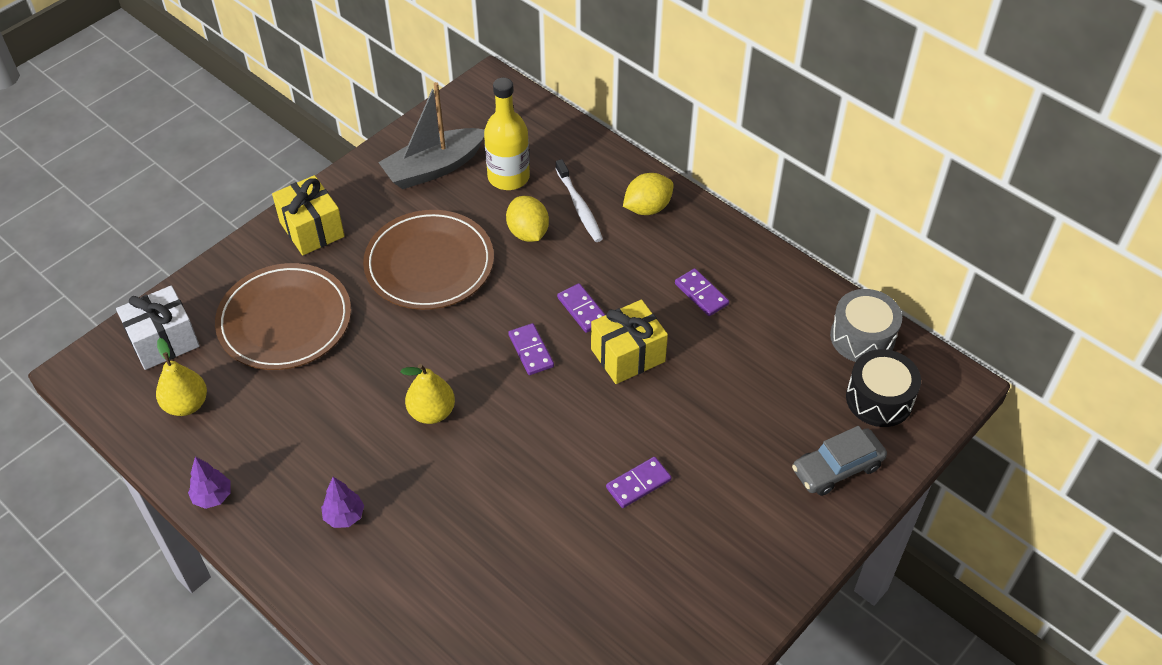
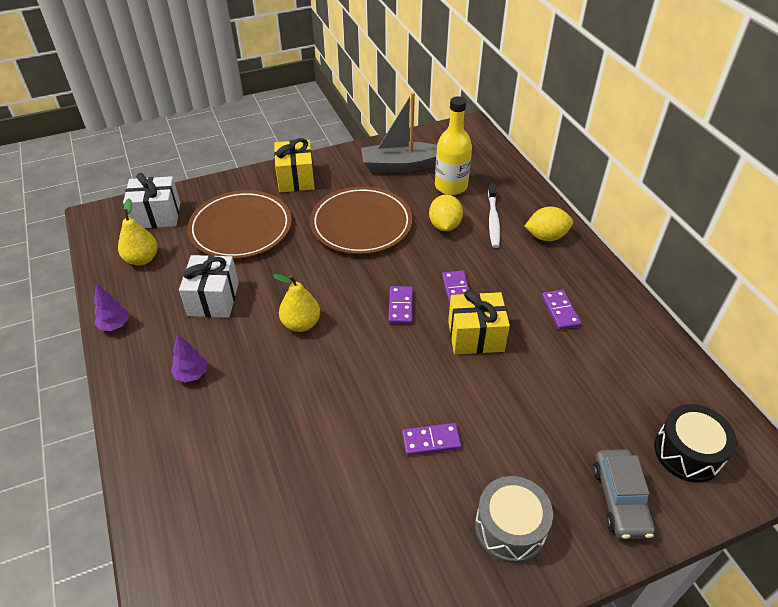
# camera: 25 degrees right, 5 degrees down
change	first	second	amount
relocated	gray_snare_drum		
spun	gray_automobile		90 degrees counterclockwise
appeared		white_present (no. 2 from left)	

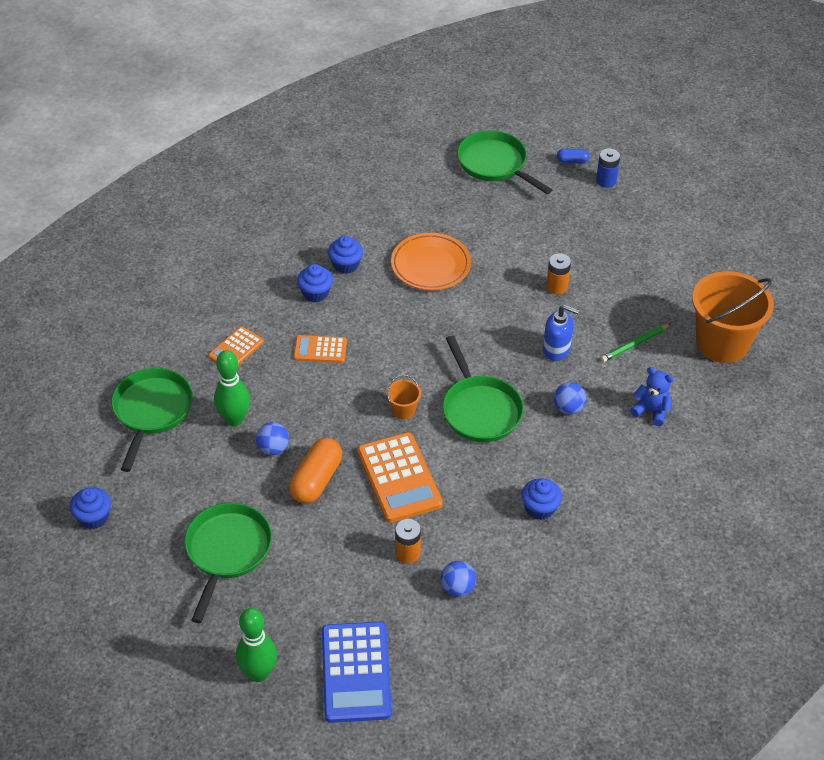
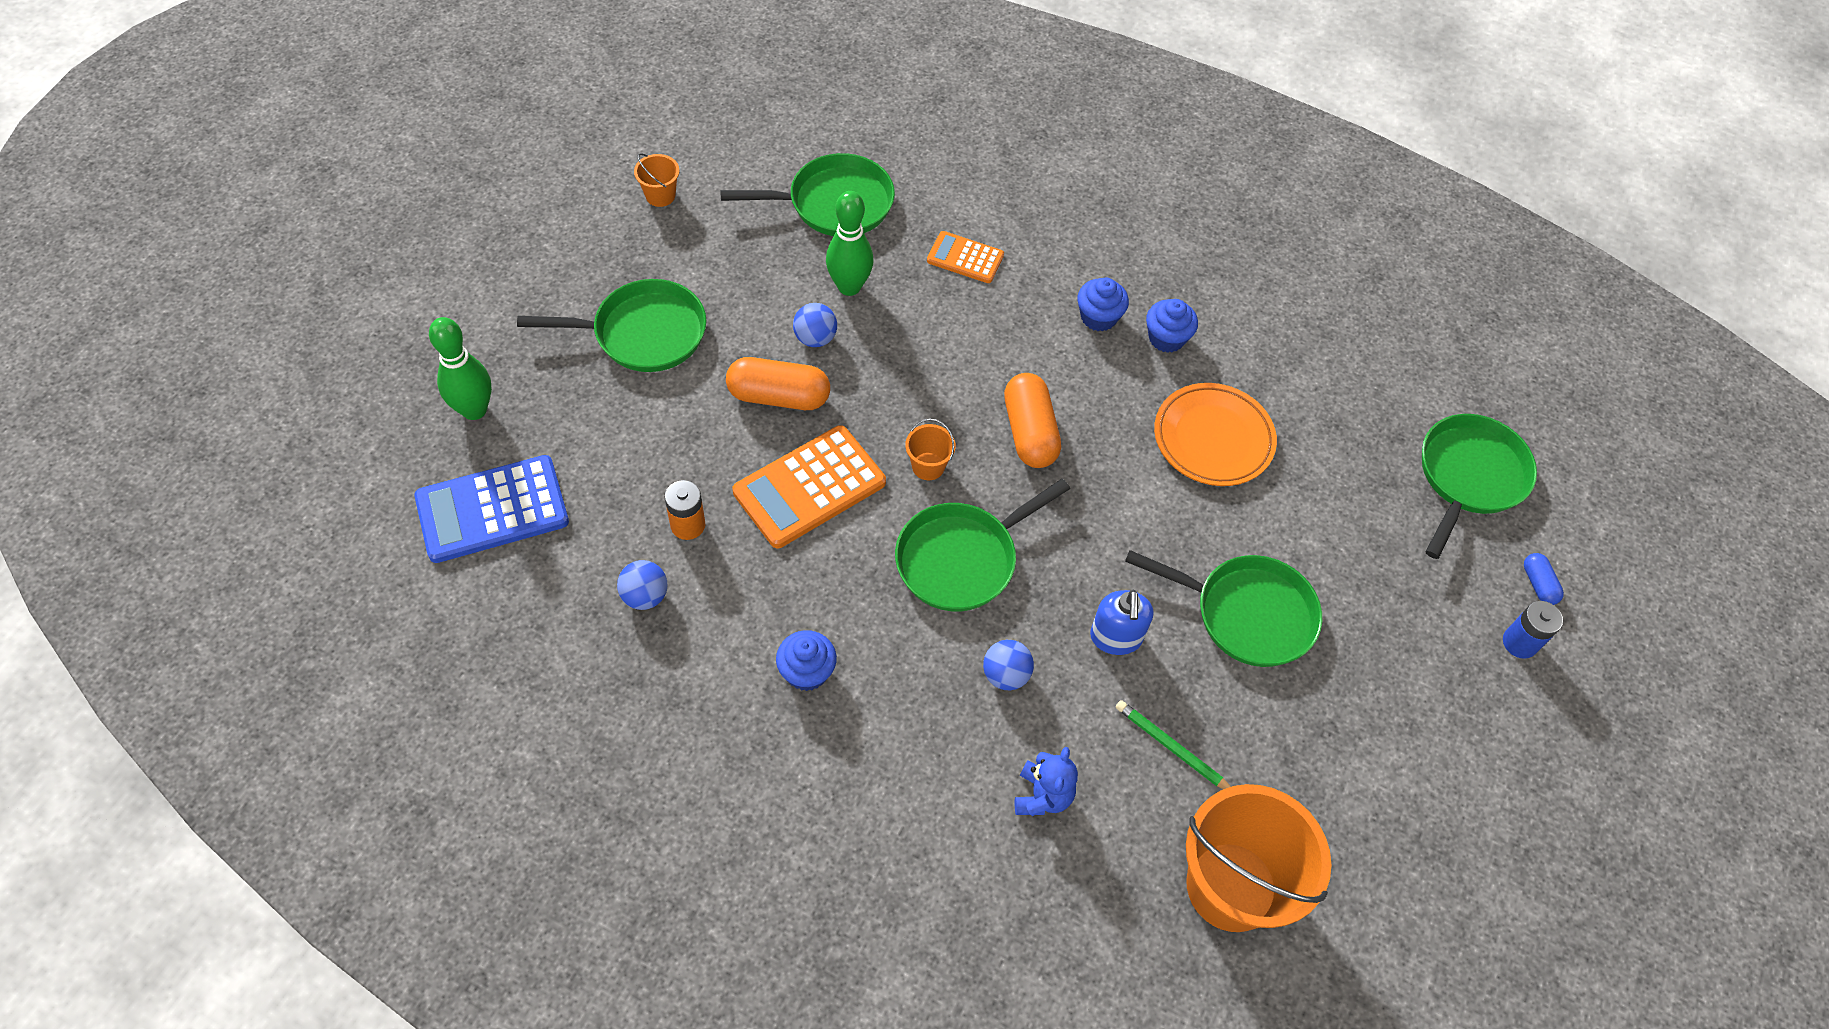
# camera: 70 degrees right, 10 degrees up
change	first	second	amount
exchanged	bright_orange_AA_battery (no. 2 from left)	emerald_frying_pan (no. 4 from left)	
missing	bright_orange_calculator (no. 2 from left)		
exchanged	blue_fairy_cake (no. 1 from left)	bright_orange_pail (no. 1 from left)	
appeared		bright_orange_pill (no. 2 from left)	

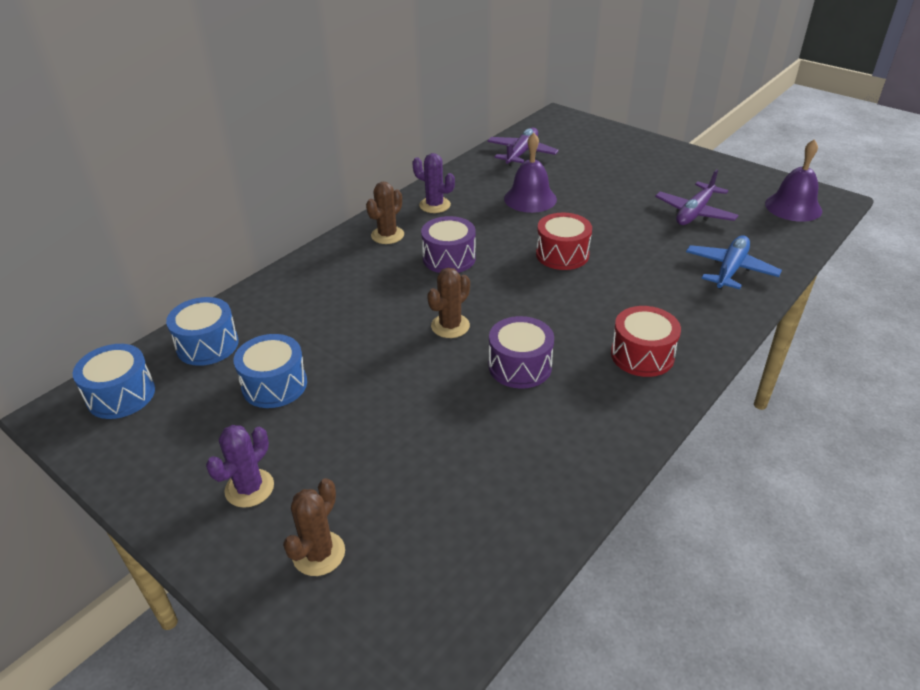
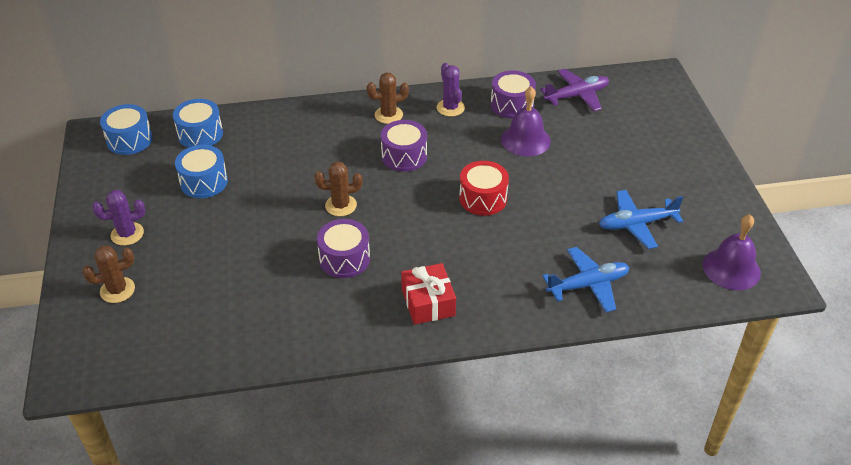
# camera: 40 degrees right, 5 degrees up
change	first	second	amount
colour	royal_purple_toy_plane (no. 2 from left)	blue_toy_plane (no. 2 from left)	
exchanged	red_snare_drum (no. 2 from left)	red_present	
appeared		royal_purple_snare_drum (no. 3 from left)	

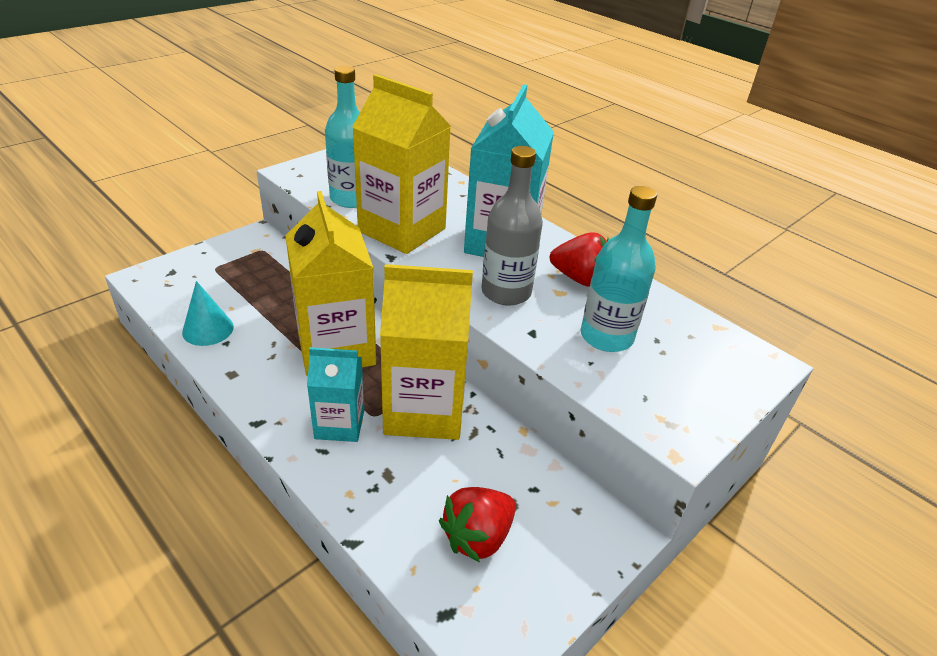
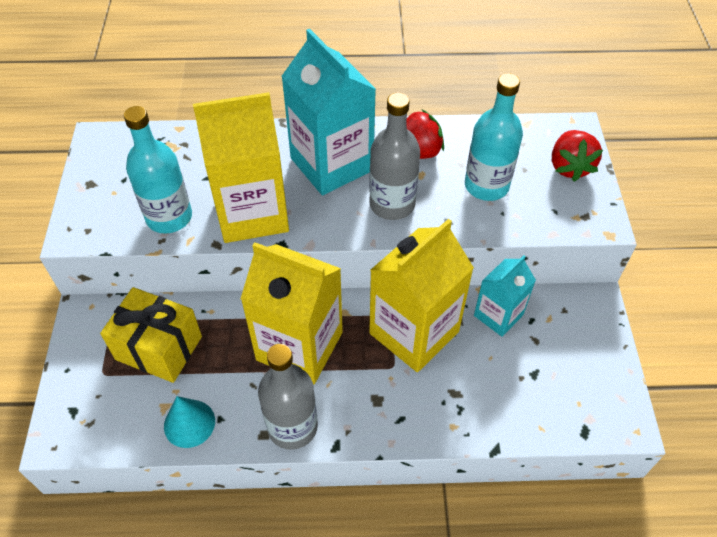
# camera: 45 degrees left, 15 degrees up
change	first	second	amount
relocated	aqua_juice_carton (no. 1 from left in the first image)	aqua_juice_carton (no. 2 from left)	
relocated	red_strawberry (no. 1 from left in the first image)	red_strawberry (no. 2 from left)	
appeared		bright_yellow_present	
appeared		gray_flask (no. 1 from left)	

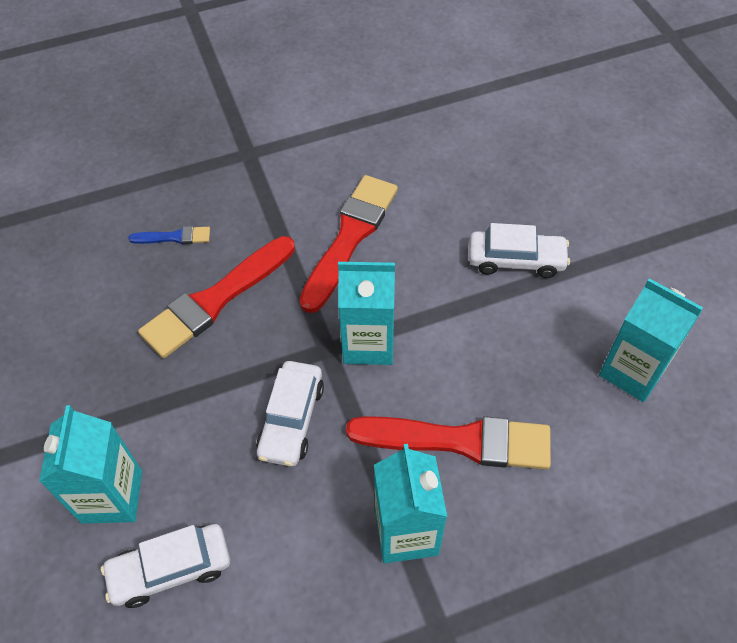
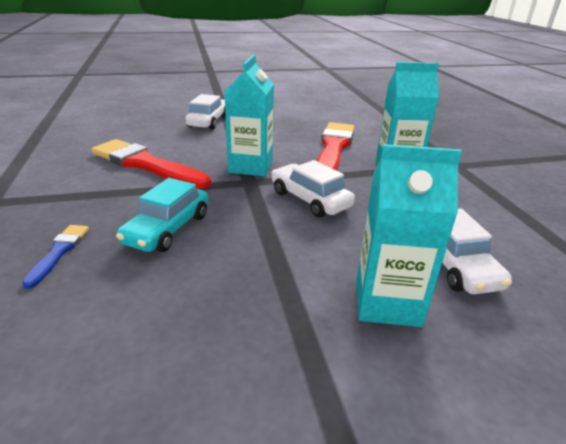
# camera: 85 degrees left, 25 degrees down
change	first	second	amount
exchanged	red_paint_brush (no. 1 from left)	aqua_automobile	
missing	aqua_juice_carton (no. 4 from left)		
spun	white_automobile (no. 2 from left)		150 degrees counterclockwise

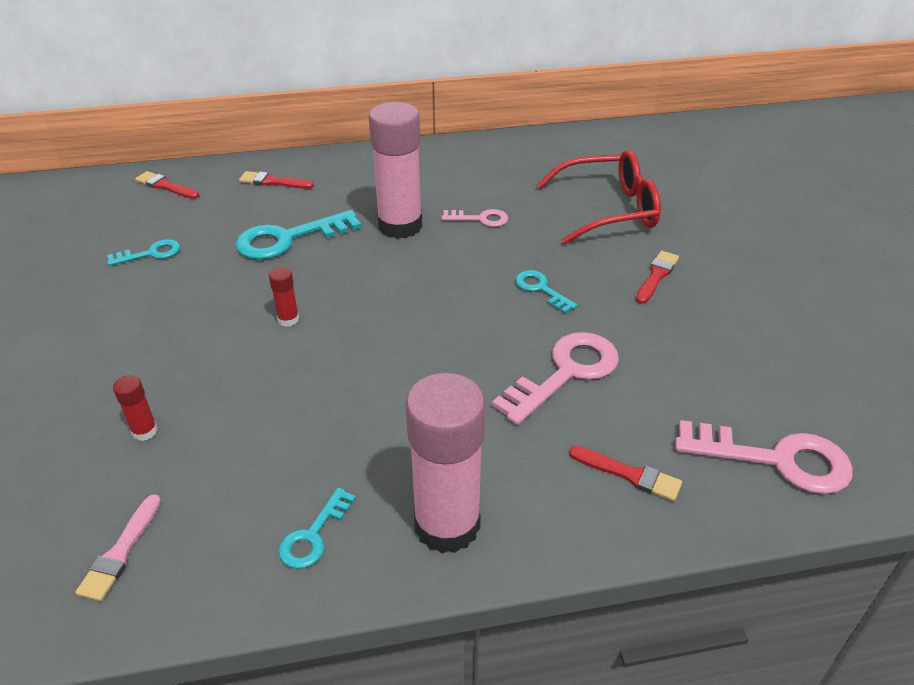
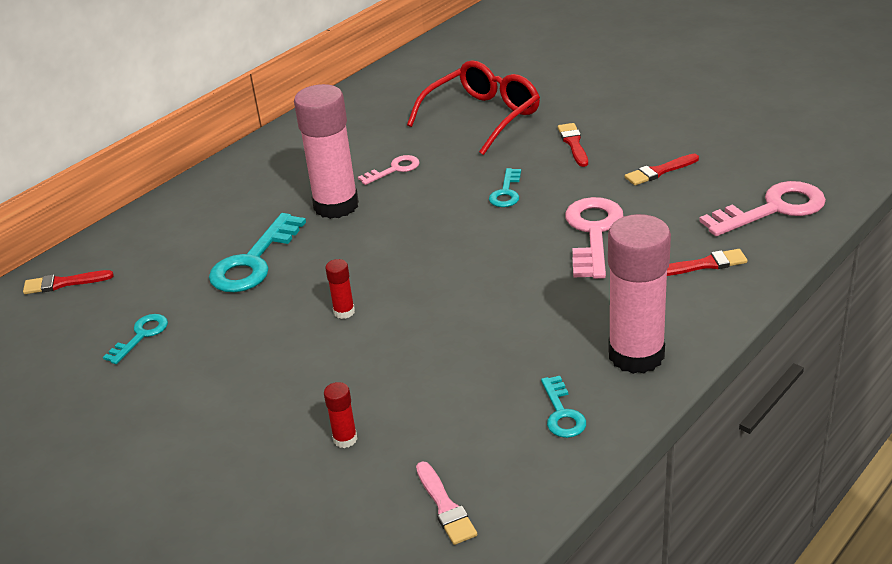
# camera: 35 degrees left, 5 degrees down
change	first	second	amount
relocated	red_paint_brush (no. 2 from left in the first image)	red_paint_brush (no. 3 from left)	
spun	aqua_latchkey (no. 4 from left in the first image)	aqua_latchkey (no. 3 from left)	90 degrees counterclockwise

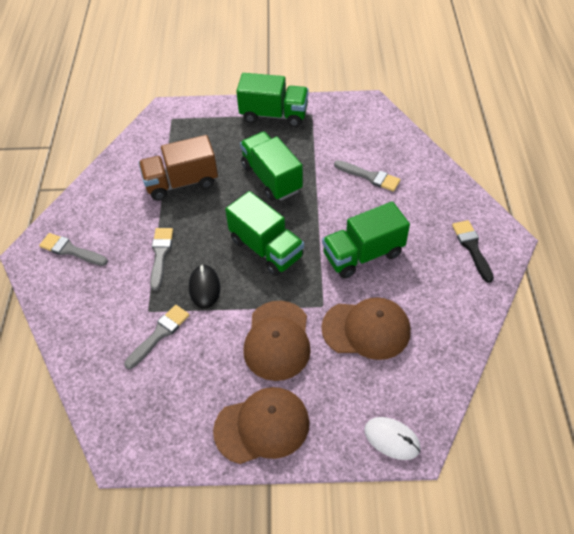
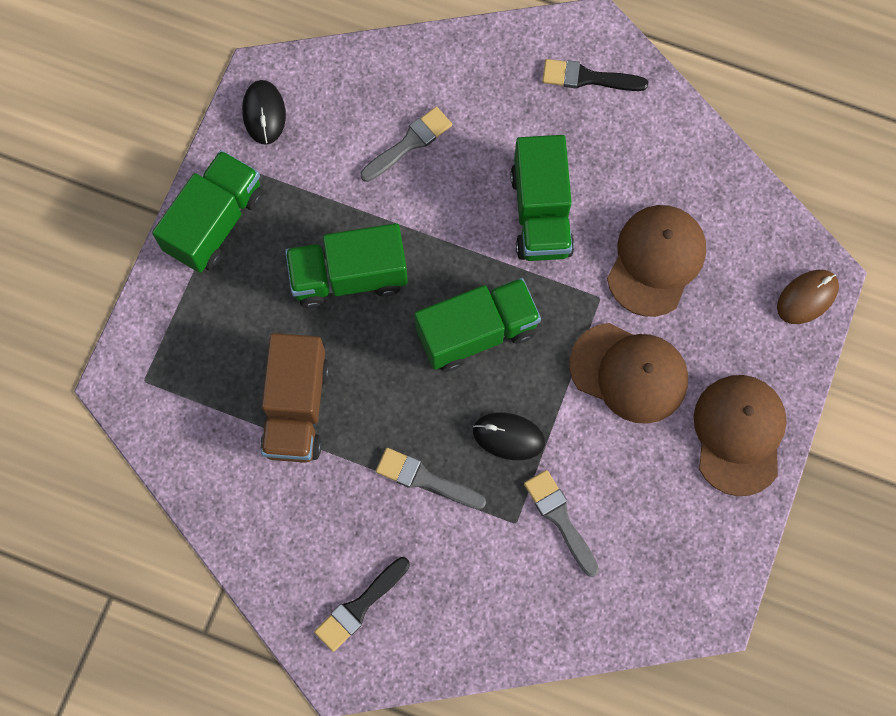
# camera: 70 degrees left, 20 degrees up
change	first	second	amount
colour	gray_paint_brush (no. 1 from left)	jet-black_paint_brush (no. 1 from left)	
colour	white_mouse	brown_mouse	
appeared		jet-black_mouse (no. 1 from left)	

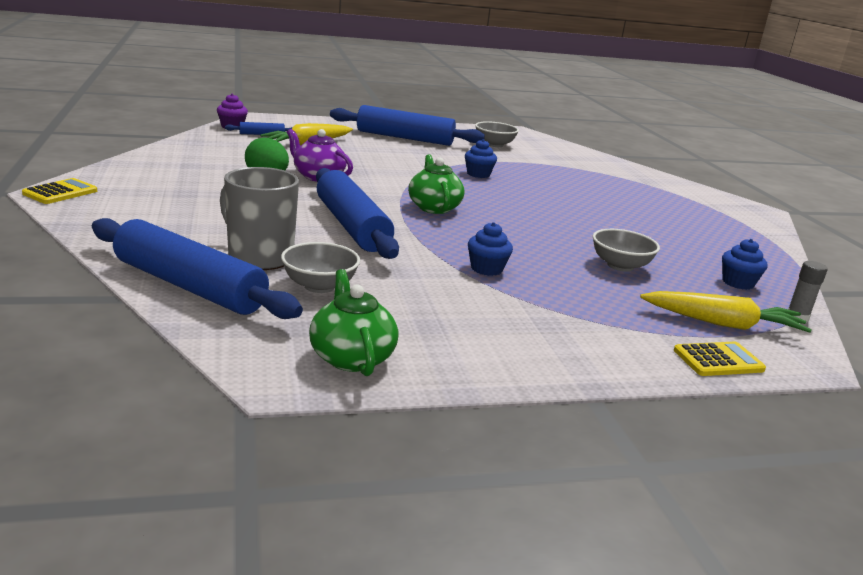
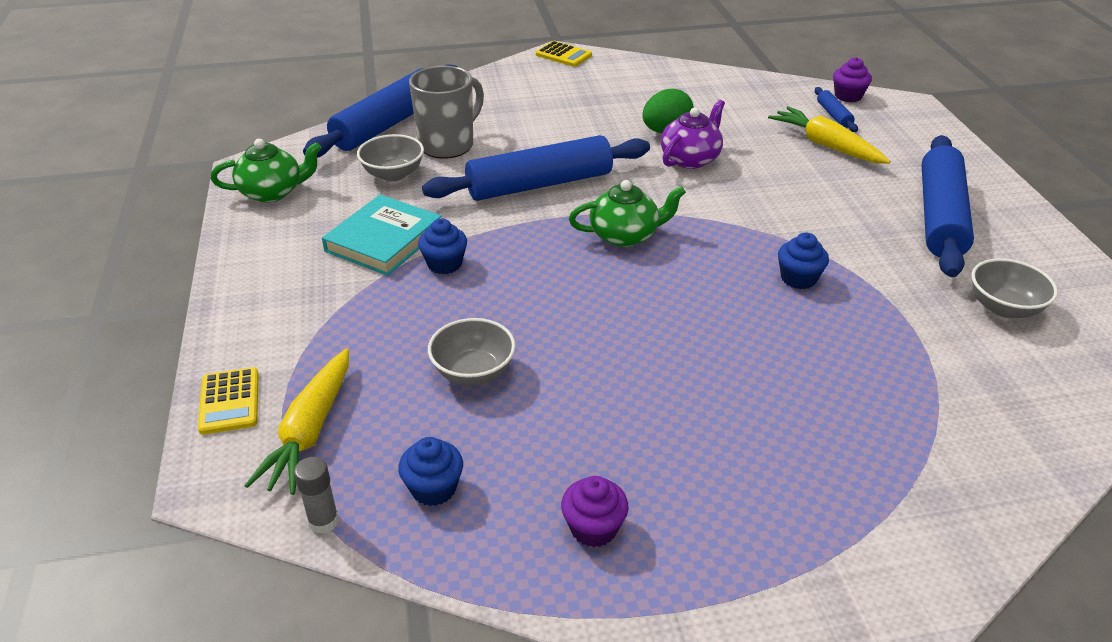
# camera: 95 degrees right, 15 degrees up
change	first	second	amount
appeared		aqua_hardback	
appeared		royal_purple_fairy_cake (no. 1 from left)	

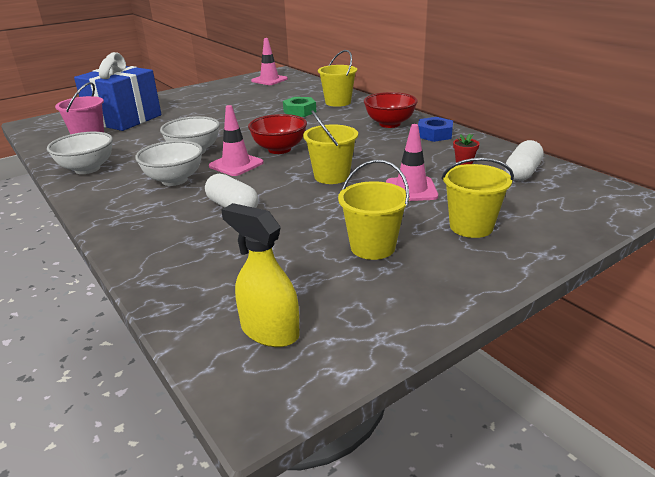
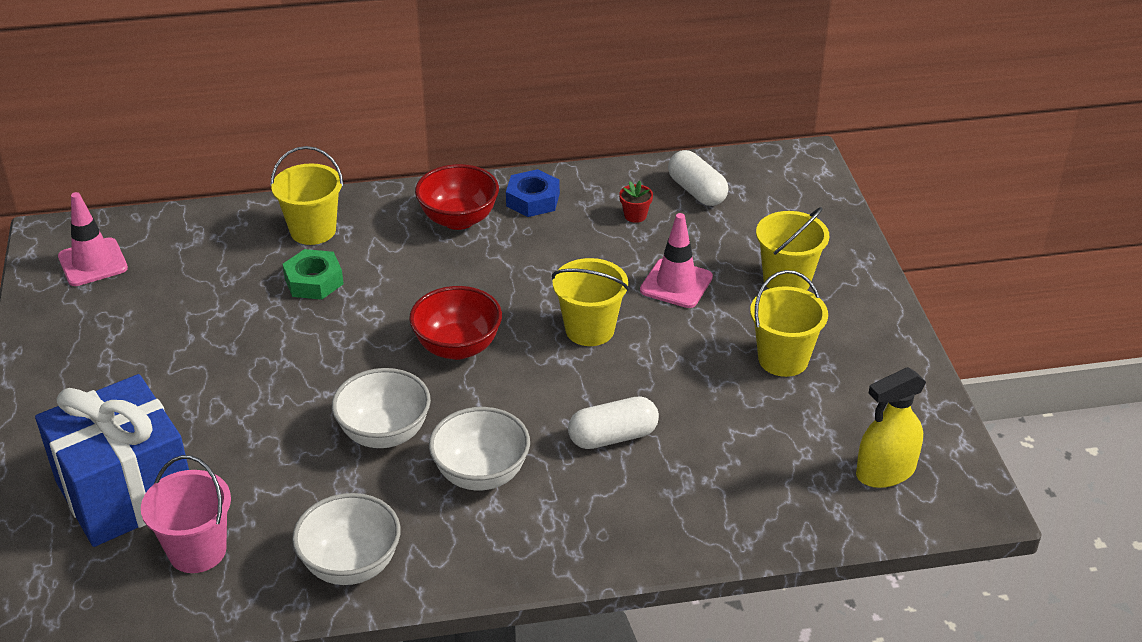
# camera: 65 degrees left, 10 degrees up
change	first	second	amount
missing	pink_traffic_cone (no. 1 from left)		

